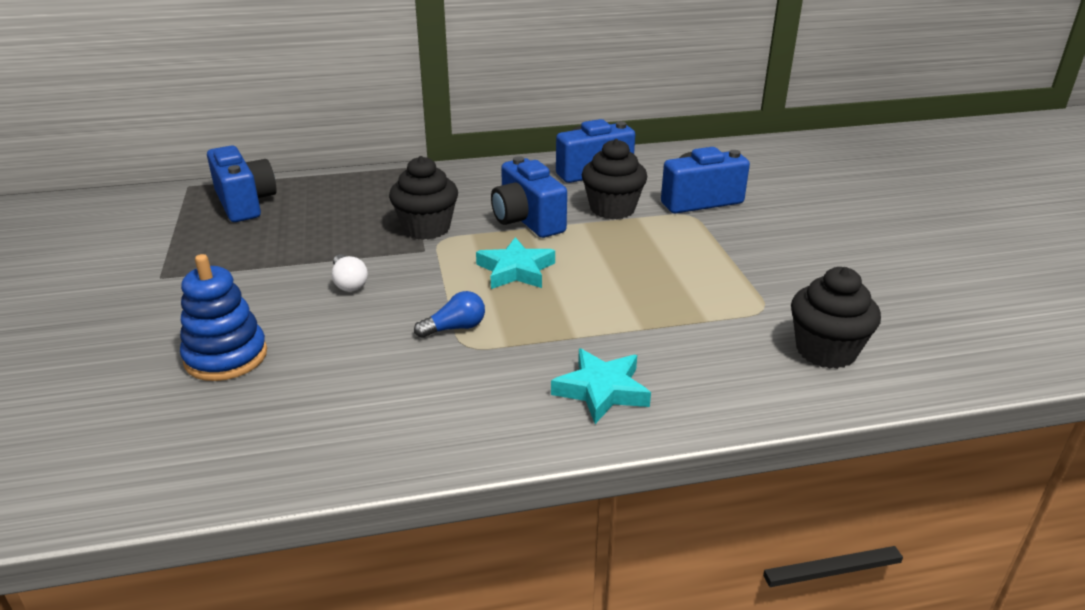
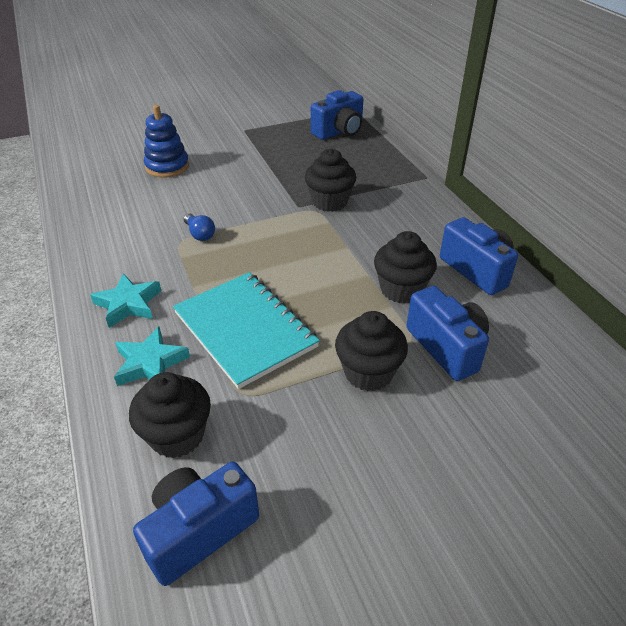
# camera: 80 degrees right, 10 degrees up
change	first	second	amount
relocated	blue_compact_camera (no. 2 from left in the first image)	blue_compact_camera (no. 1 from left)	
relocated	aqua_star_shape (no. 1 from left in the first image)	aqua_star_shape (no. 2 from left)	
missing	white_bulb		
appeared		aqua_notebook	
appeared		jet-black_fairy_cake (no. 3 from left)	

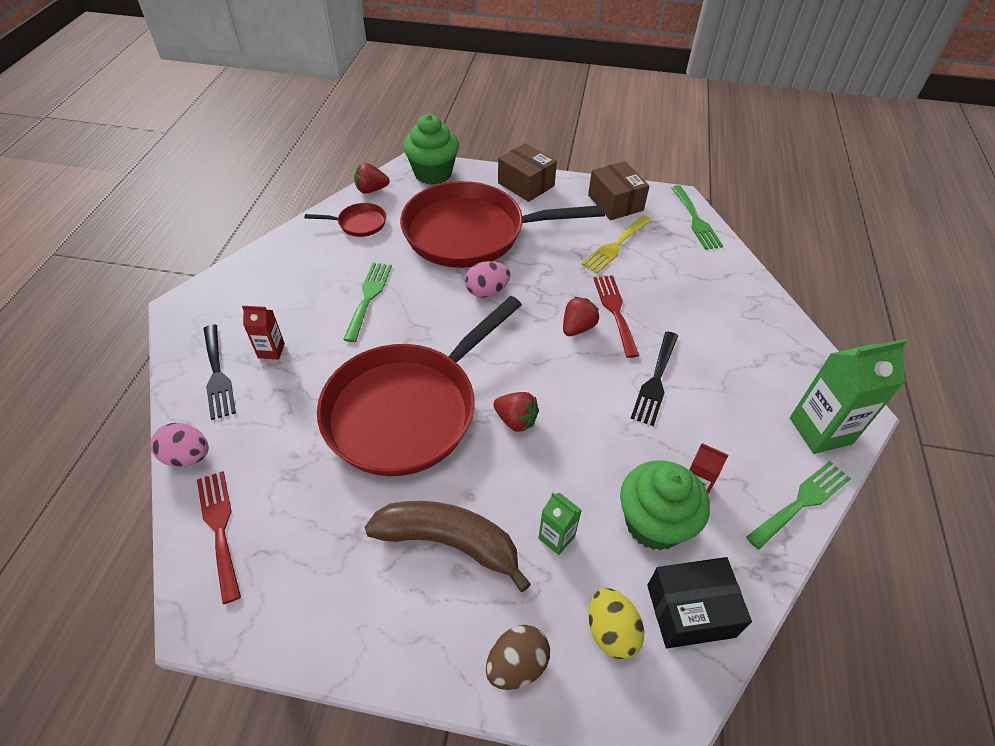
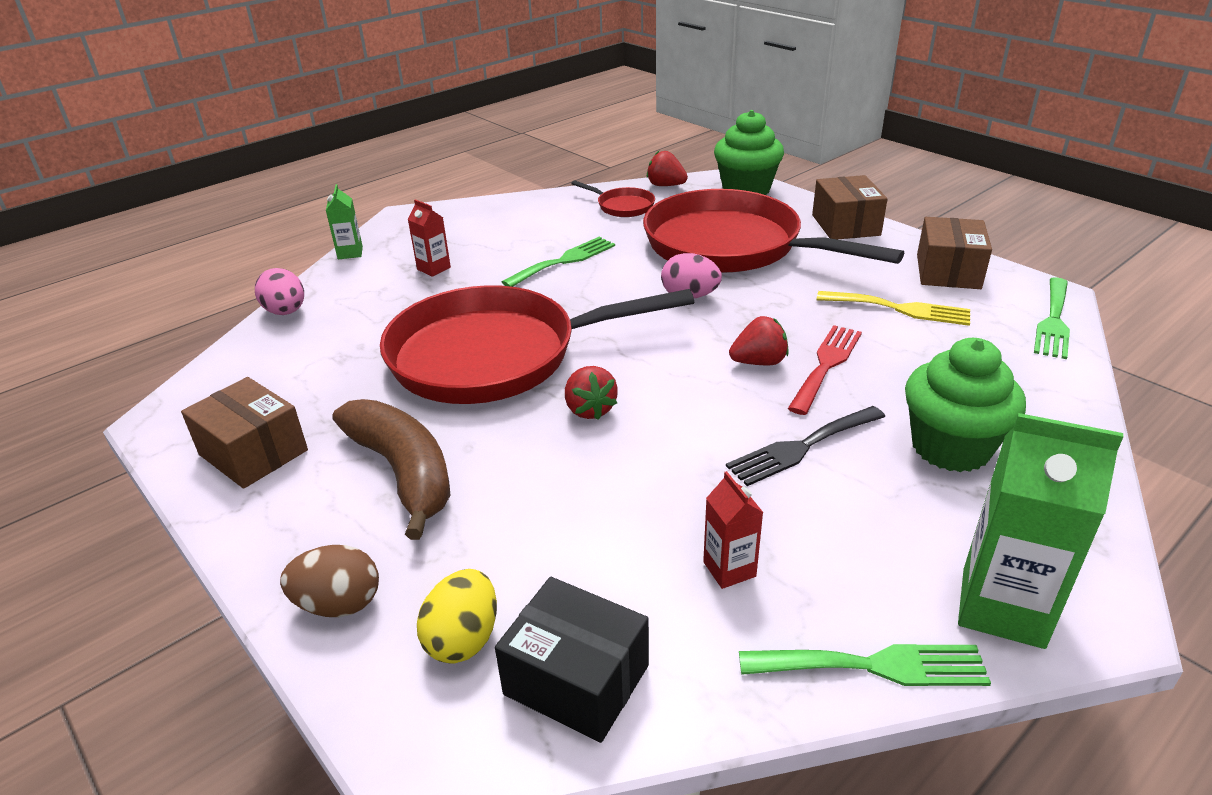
# camera: 40 degrees right, 15 degrees down
change	first	second	amount
spun	bright_yellow_fork		150 degrees counterclockwise
missing	jet-black_fork (no. 1 from left)		
relocated	emerald_fairy_cake (no. 2 from left)		
missing	red_fork (no. 1 from left)		
relocated	emerald_juice_carton (no. 1 from left)		
appeared		brown_box (no. 1 from left)	

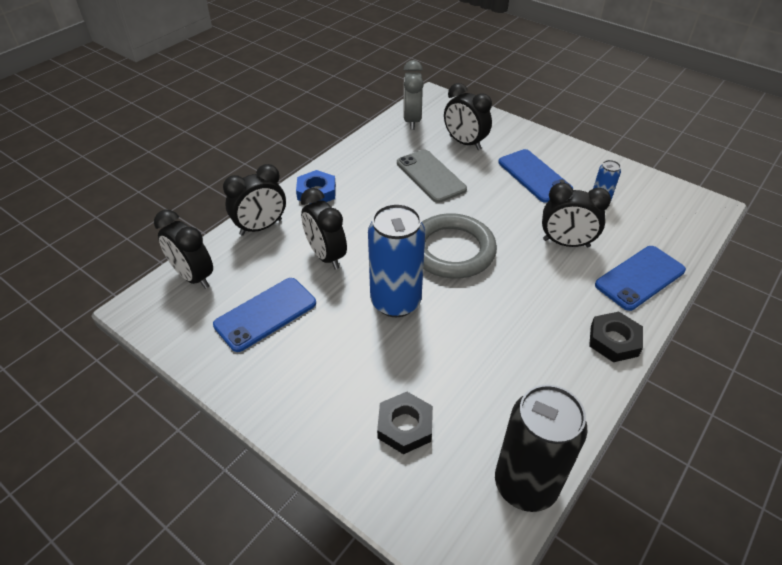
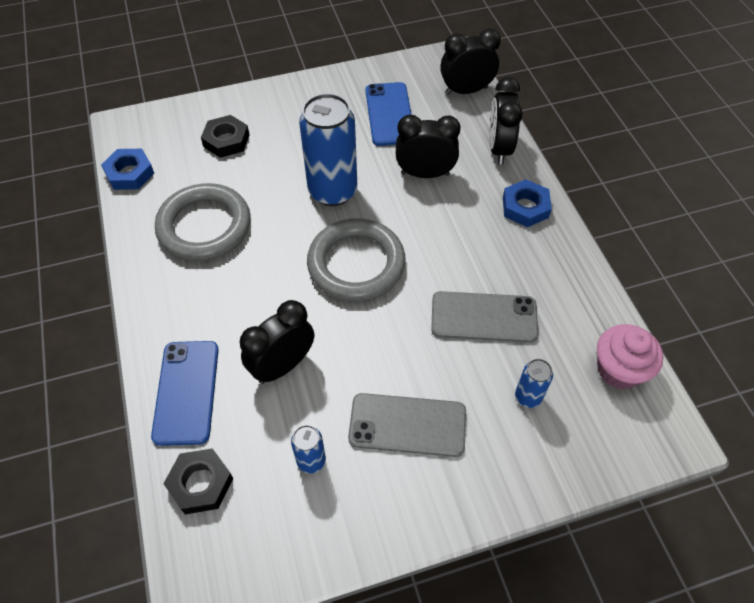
# camera: 125 degrees right, 10 degrees up
change	first	second	amount
exchanged	gray_clock	pink_fairy_cake	
exchanged	jet-black_clock (no. 4 from left)	blue_soda_can (no. 3 from left)	
colour	blue_mobile_phone (no. 2 from left)	gray_mobile_phone (no. 1 from left)	
relocated	jet-black_hexagon_nut (no. 2 from left in the first image)	jet-black_hexagon_nut (no. 1 from left)	
exchanged	jet-black_soda_can	blue_hexagon_nut (no. 1 from left)	
appeared		gray_torus (no. 1 from left)	

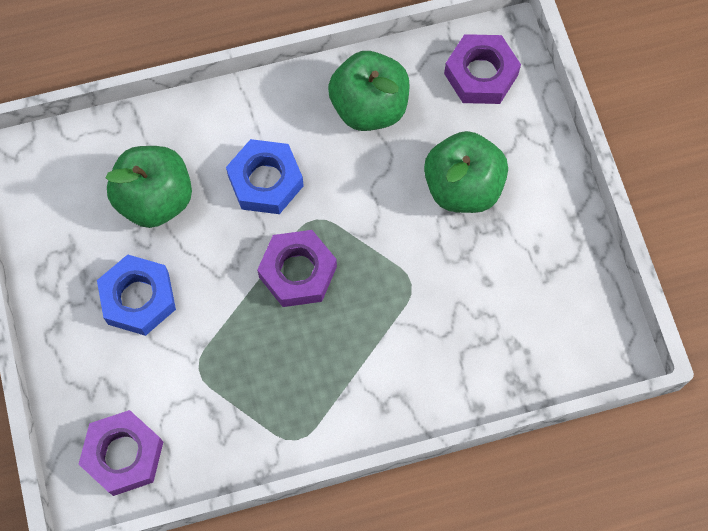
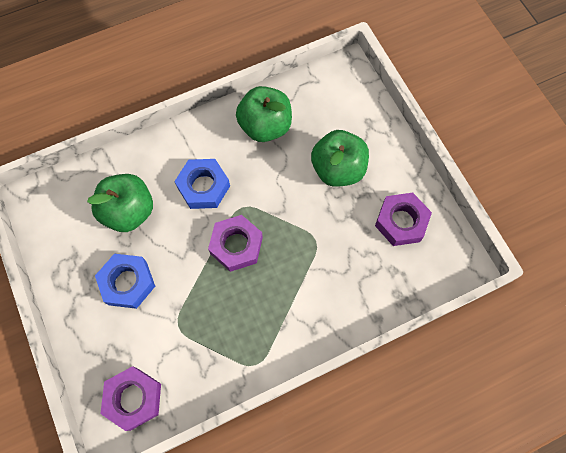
# camera: 10 degrees left, 0 degrees up
change	first	second	amount
relocated	royal_purple_hexagon_nut (no. 3 from left)		

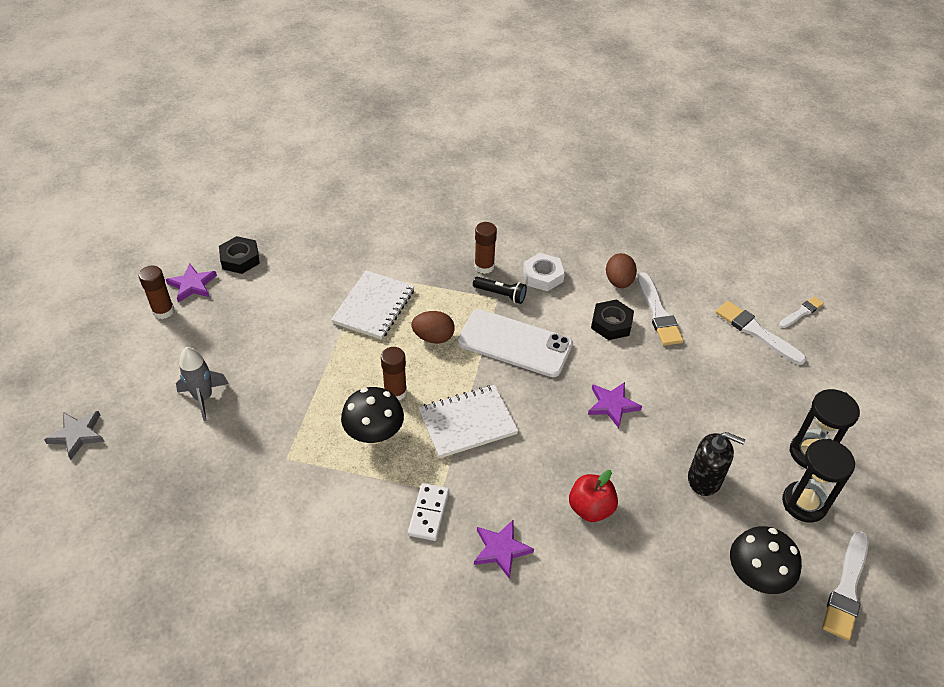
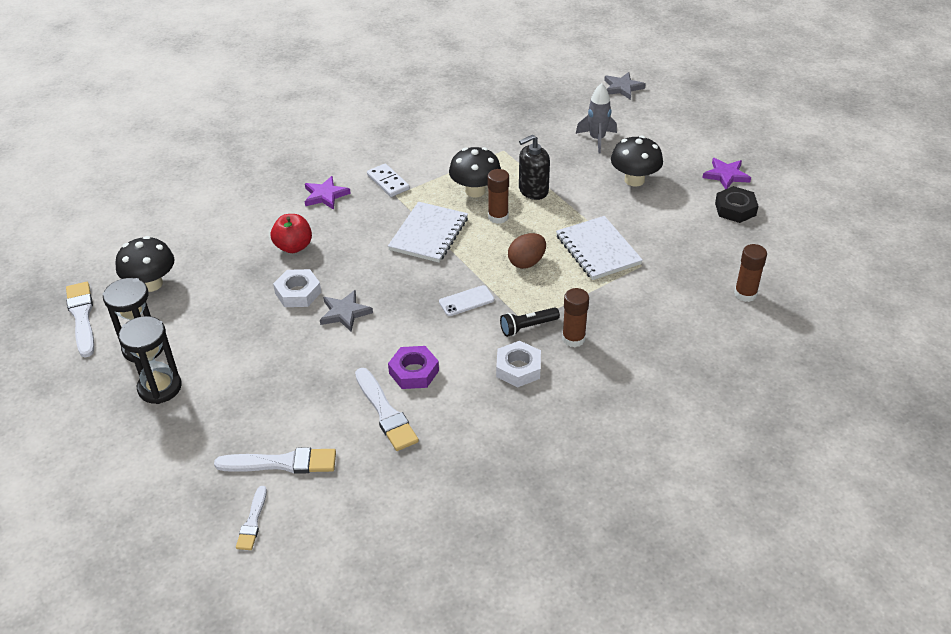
# camera: 135 degrees right, 5 degrees down
change	first	second	amount
missing	brown_egg_shape (no. 2 from left)		
relocated	brown_glue_stick (no. 1 from left in the first image)	brown_glue_stick (no. 3 from left)	
spun	white_paint_brush (no. 1 from left in the first image)	white_paint_brush (no. 4 from left)	150 degrees counterclockwise
colour	jet-black_hexagon_nut (no. 2 from left)	royal_purple_hexagon_nut	
size	white_mobile_phone		x0.47
colour	royal_purple_star_shape (no. 3 from left)	gray_star_shape (no. 1 from left)	
relocated	jet-black_pump_bottle		
appeared		jet-black_mushroom (no. 3 from left)	
appeared		white_hexagon_nut (no. 1 from left)	

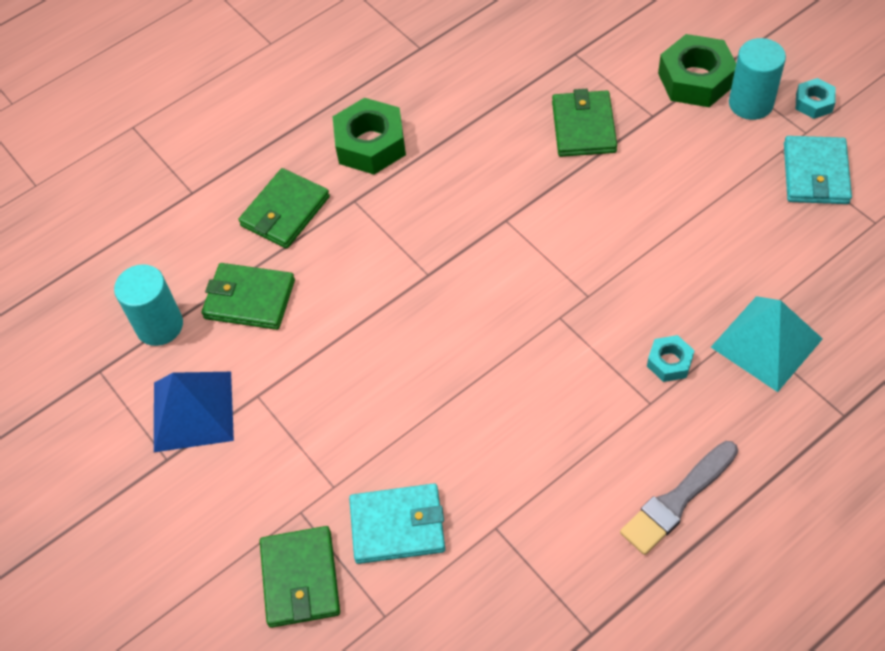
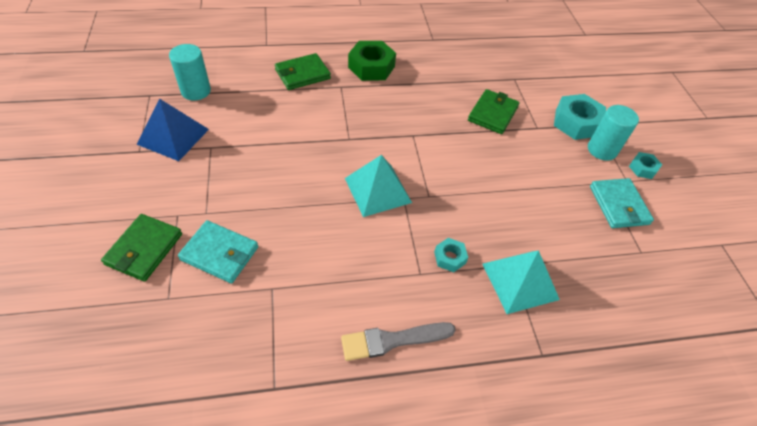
# camera: 20 degrees right, 5 degrees down
change	first	second	amount
colour	emerald_hexagon_nut (no. 2 from left)	aqua_hexagon_nut (no. 2 from left)	
spun	aqua_card_wallet (no. 2 from left)		45 degrees counterclockwise
missing	emerald_card_wallet (no. 1 from left)		
appeared		aqua_solid_pyramid (no. 1 from left)	

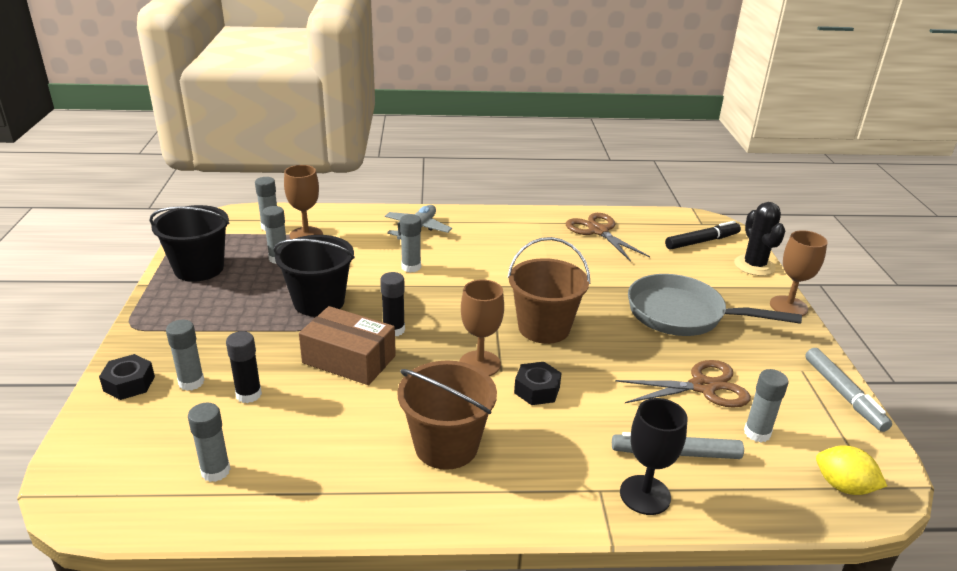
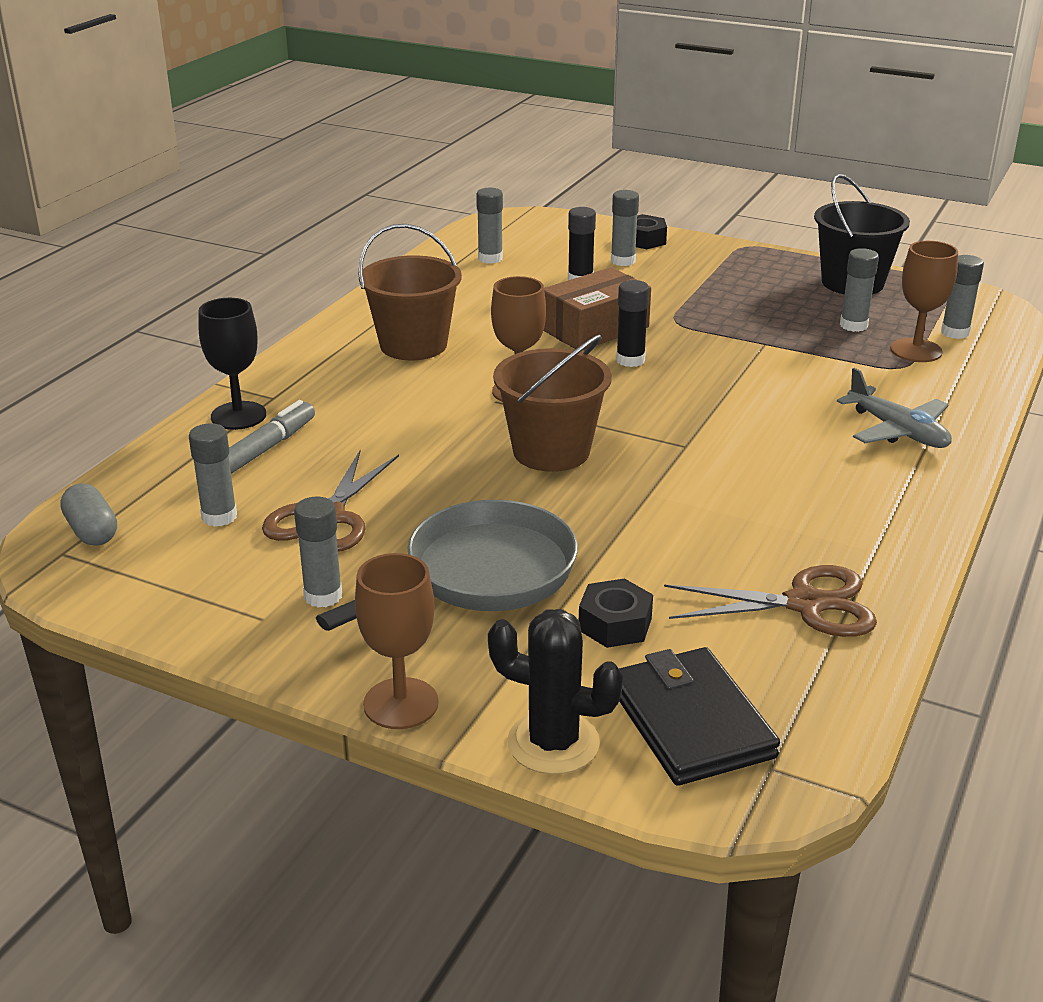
# camera: 120 degrees right, 0 degrees up
change	first	second	amount
relocated	gray_glue_stick (no. 5 from left in the first image)	gray_glue_stick (no. 2 from left)	
exchanged	jet-black_felt_pen	jet-black_card_wallet	
missing	jet-black_pail (no. 2 from left)		
missing	gray_felt_pen (no. 2 from left)		
relocated	jet-black_hexagon_nut (no. 2 from left in the first image)	jet-black_hexagon_nut (no. 1 from left)	
exchanged	bright_yellow_lemon	gray_pill	

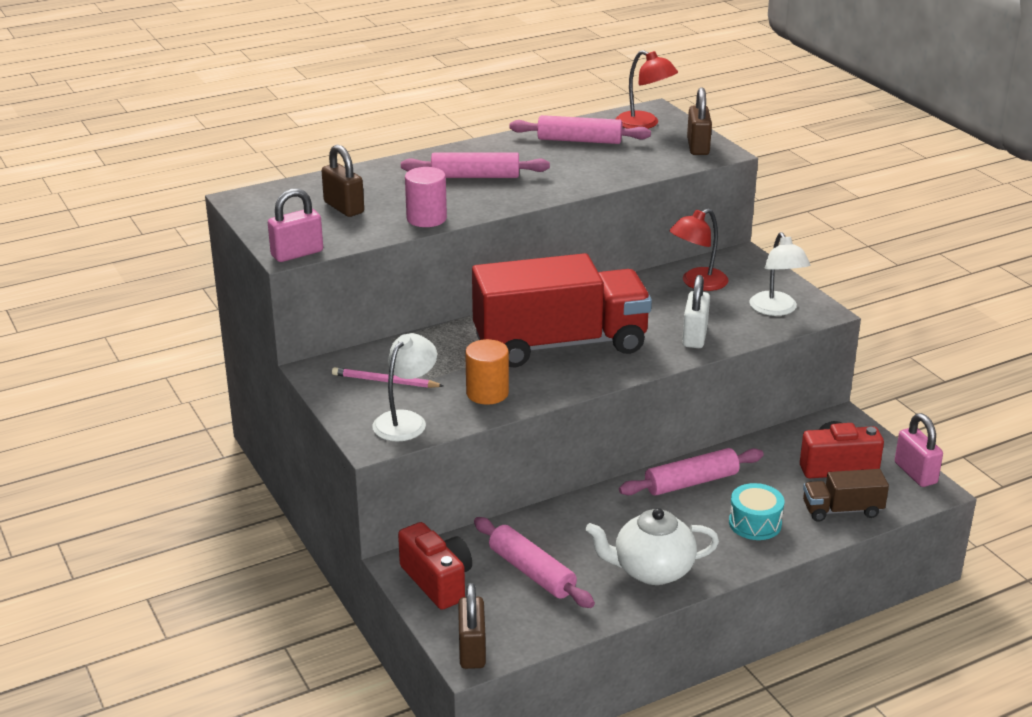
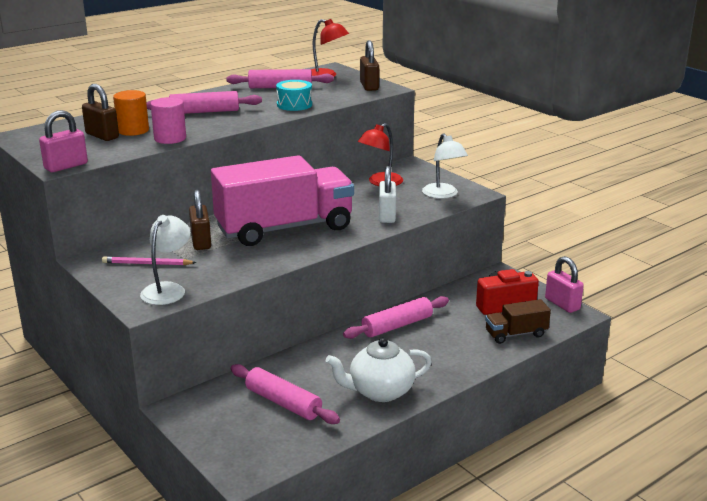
# camera: 10 degrees left, 5 degrees down
change	first	second	amount
colour	red_truck	pink_truck	
relocated	bright_orange_cylinder_shape		
relocated	aqua_snare_drum		
missing	red_compact_camera (no. 1 from left)		
relocated	brown_small_lock (no. 2 from left)		

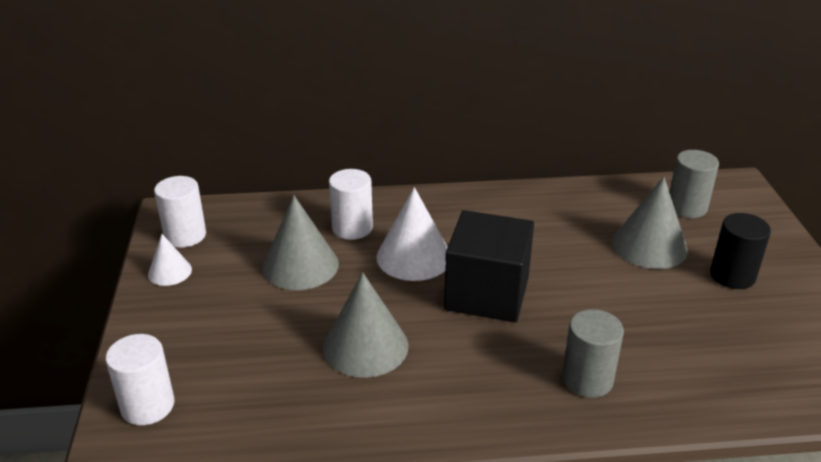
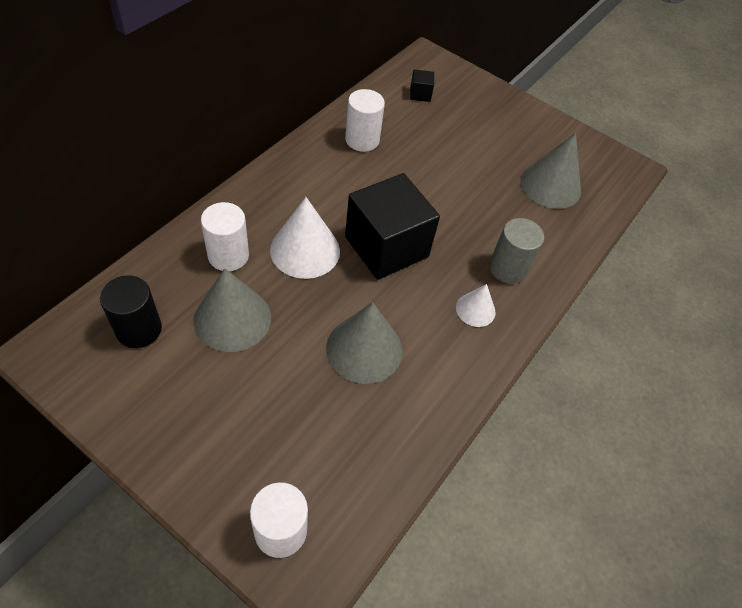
# camera: 55 degrees left, 20 degrees up
change	first	second	amount
exchanged	gray_cylinder_shape (no. 2 from left)	jet-black_block (no. 2 from left)	
relocated	white_cylinder_shape (no. 2 from left in the first image)	white_cylinder_shape (no. 3 from left)	
relocated	gray_cone (no. 3 from left)		
relocated	jet-black_cylinder_shape		
relocated	white_cone (no. 1 from left in the first image)	white_cone (no. 2 from left)	

